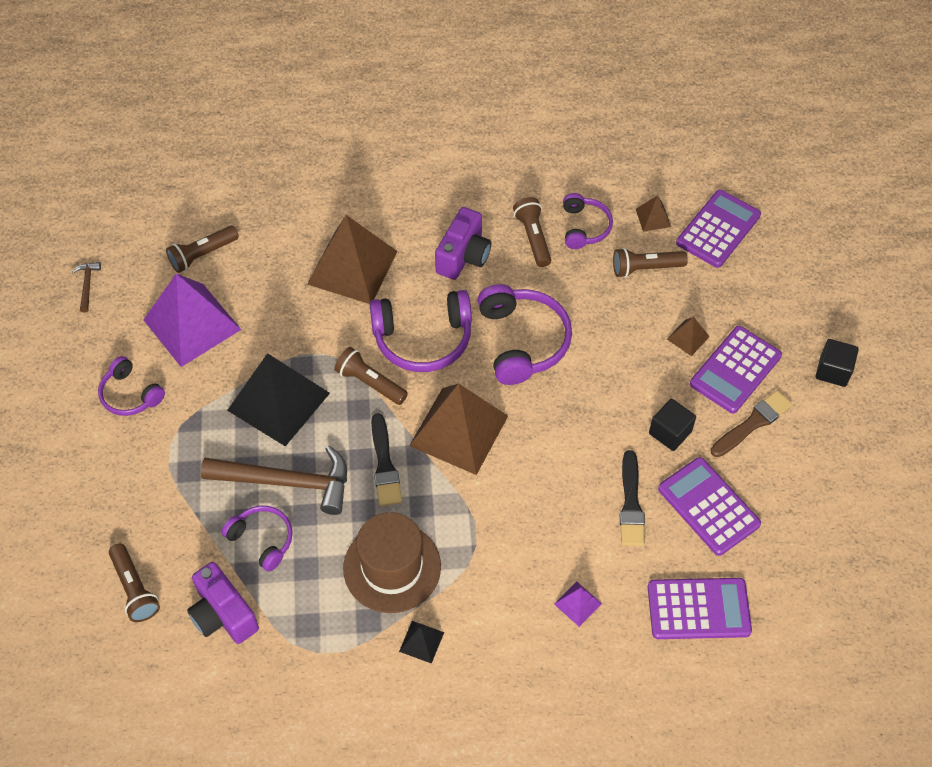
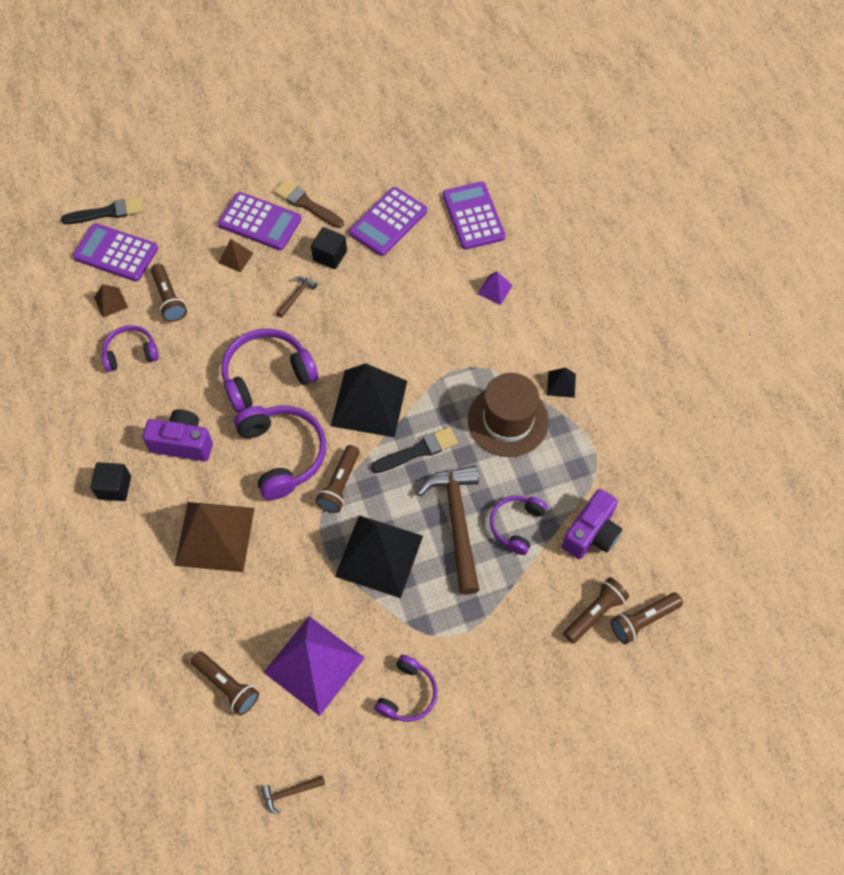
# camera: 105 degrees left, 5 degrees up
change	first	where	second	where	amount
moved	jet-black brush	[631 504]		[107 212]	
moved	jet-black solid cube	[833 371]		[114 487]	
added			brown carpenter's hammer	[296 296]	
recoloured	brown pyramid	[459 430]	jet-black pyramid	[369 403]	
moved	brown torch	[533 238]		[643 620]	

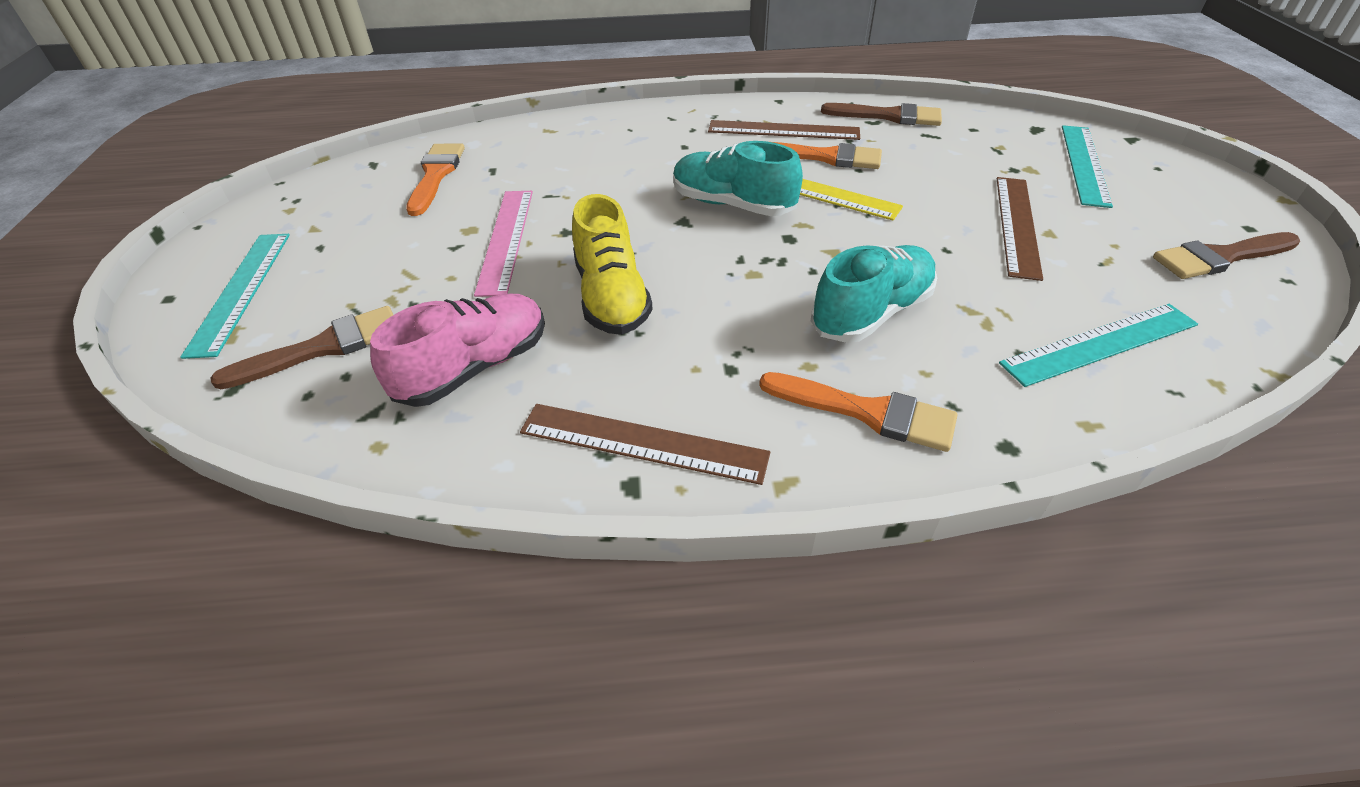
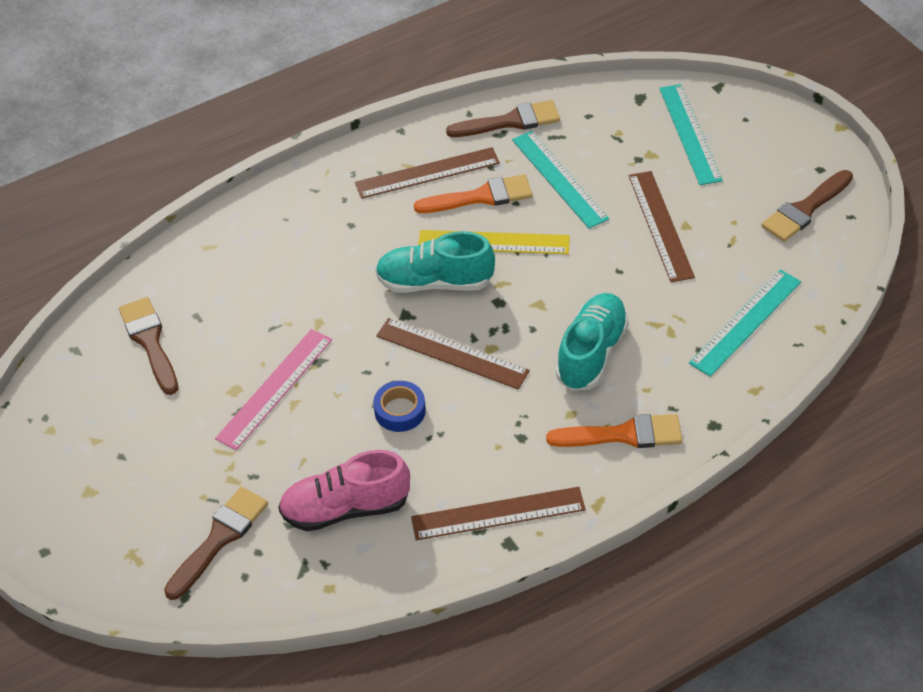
# camera: 25 degrees left, 5 degrees up
change	first	where	second	where	amount
recoloured	orange brush	[436 175]	brown brush	[150 342]	
turned	rosy measuring stick	[506 239]		[275 388]	60 degrees clockwise
turned	rosy lace-up shoe	[474 368]		[346 508]	120 degrees counterclockwise
replaced	bright yellow lace-up shoe	[611 297]	royal blue sticky tape	[400 411]	
added			brown measuring stick	[452 353]	
moved	aqua measuring stick	[241 291]		[559 178]	

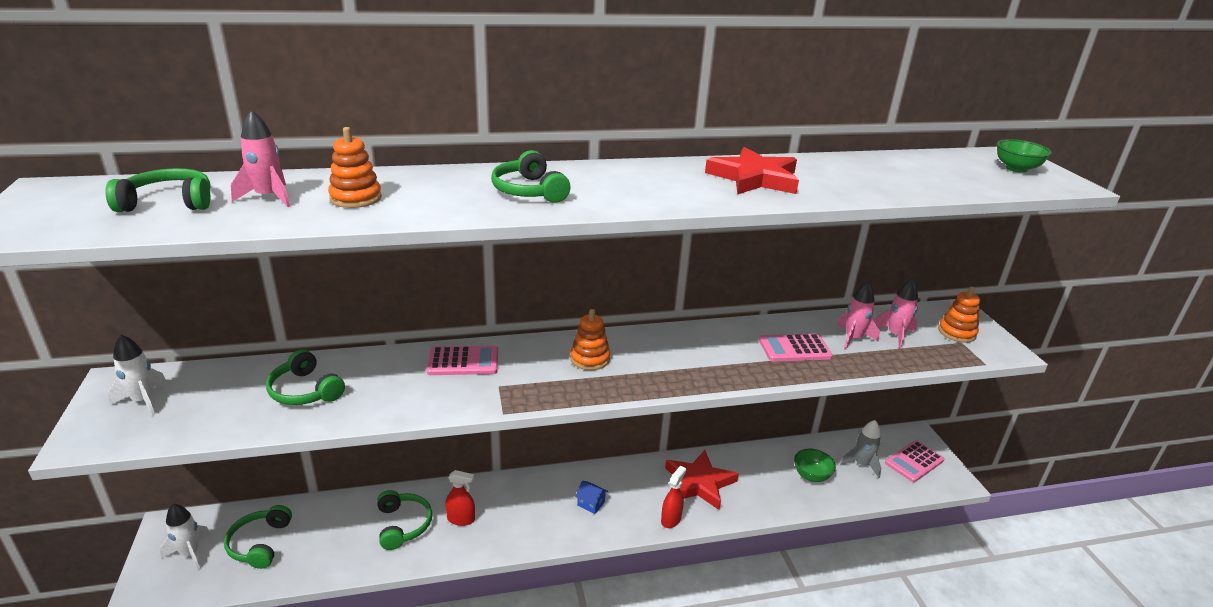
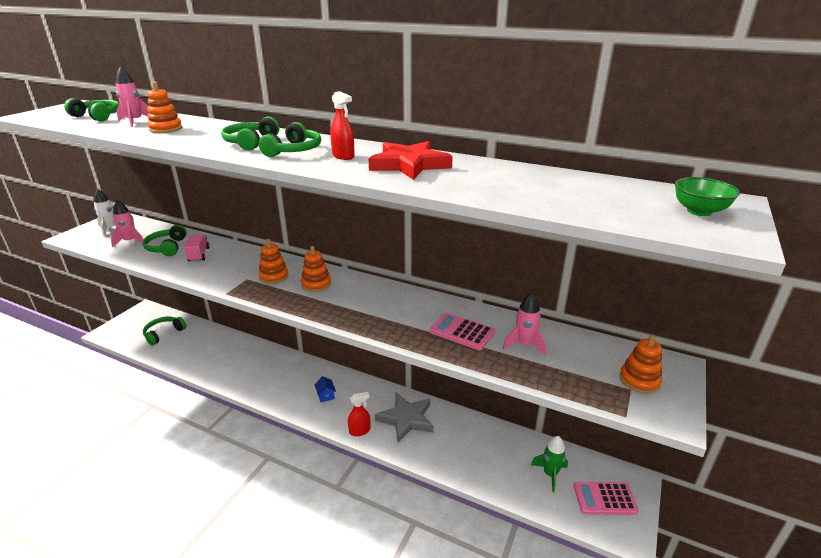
# camera: 40 degrees right, 0 degrees up
change	first	where	second	where	amount
moved	rosy spaceship	[895 335]		[130 241]	
added			rosy toy truck	[199 255]	
added			orange ring stacker	[274 276]	
moved	emerald headphones	[403 525]		[294 150]	
moved	red spray cleaner	[461 519]		[343 156]	
recoloured	red star	[699 483]	ash-grey star	[406 419]	
recoloured	ash-grey spaceship	[861 464]	emerald spaceship	[550 474]	
removed	pure white spaceship	[190 553]			
removed	rosy adding machine	[463 361]			
removed	emerald bowl	[811 476]			

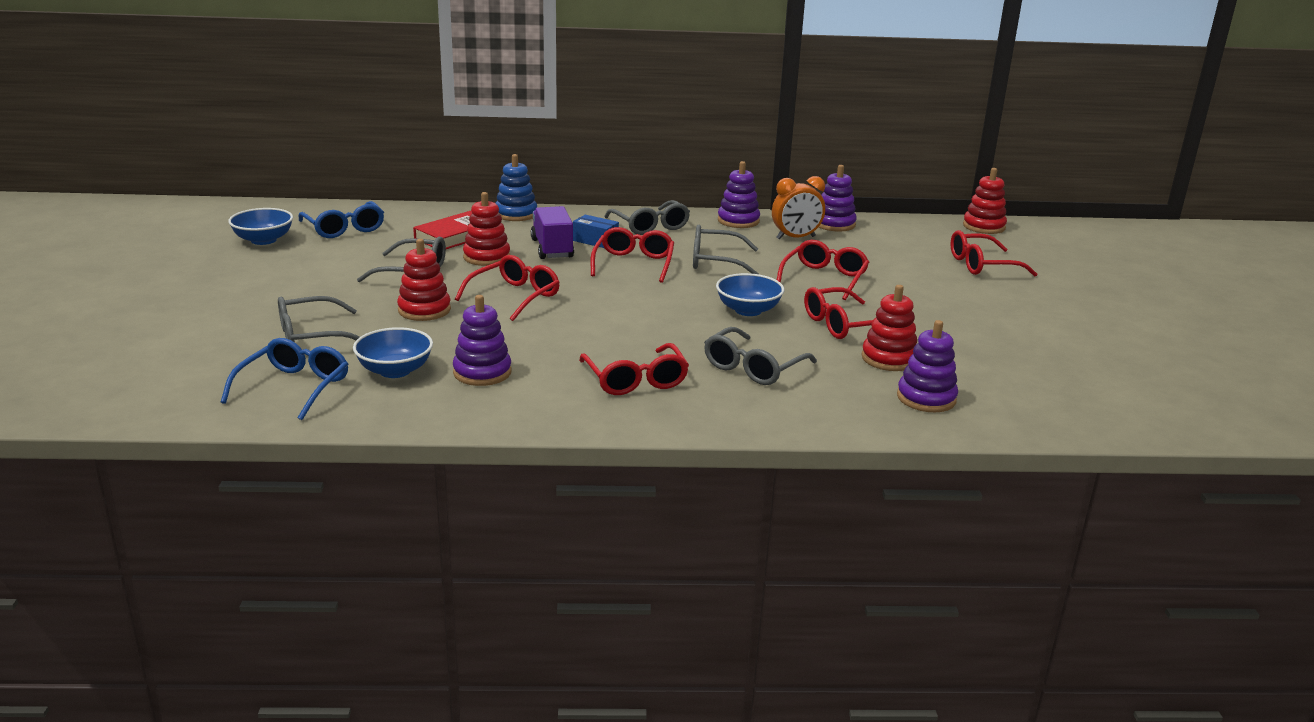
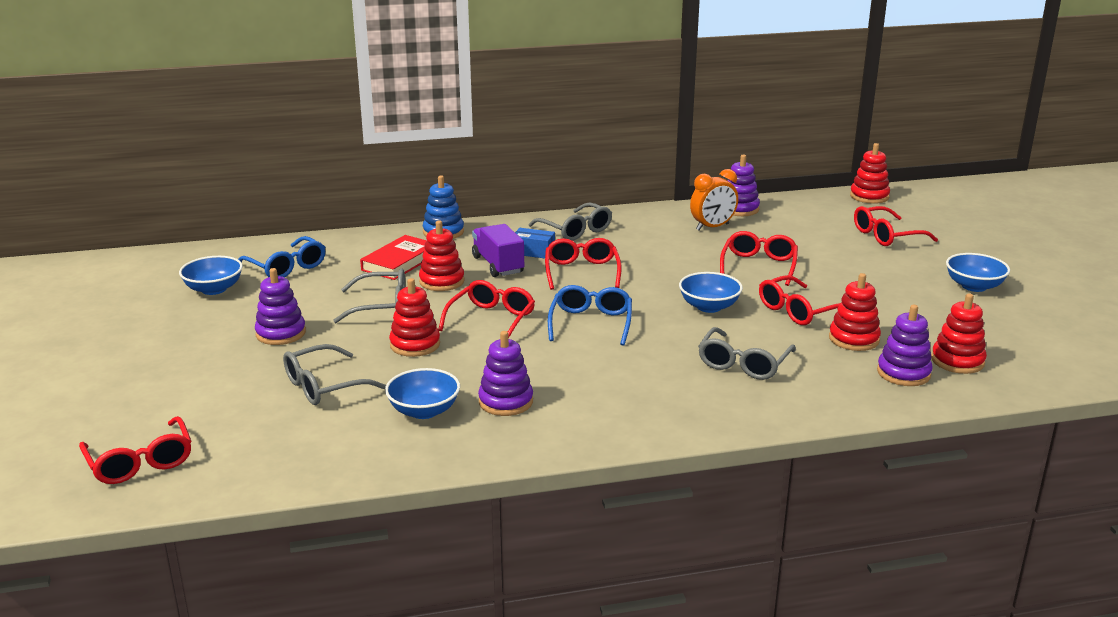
# camera: 10 degrees left, 0 degrees up
change	first	where	second	where	amount
moved	red glasses	[635 380]		[140 462]	
moved	purple ring stacker	[738 221]		[281 333]	
moved	royal blue glasses	[294 387]		[591 323]	
added			red ring stacker	[957 361]	
added			royal blue bowl	[974 286]	
removed	ash-grey glasses	[715 261]			

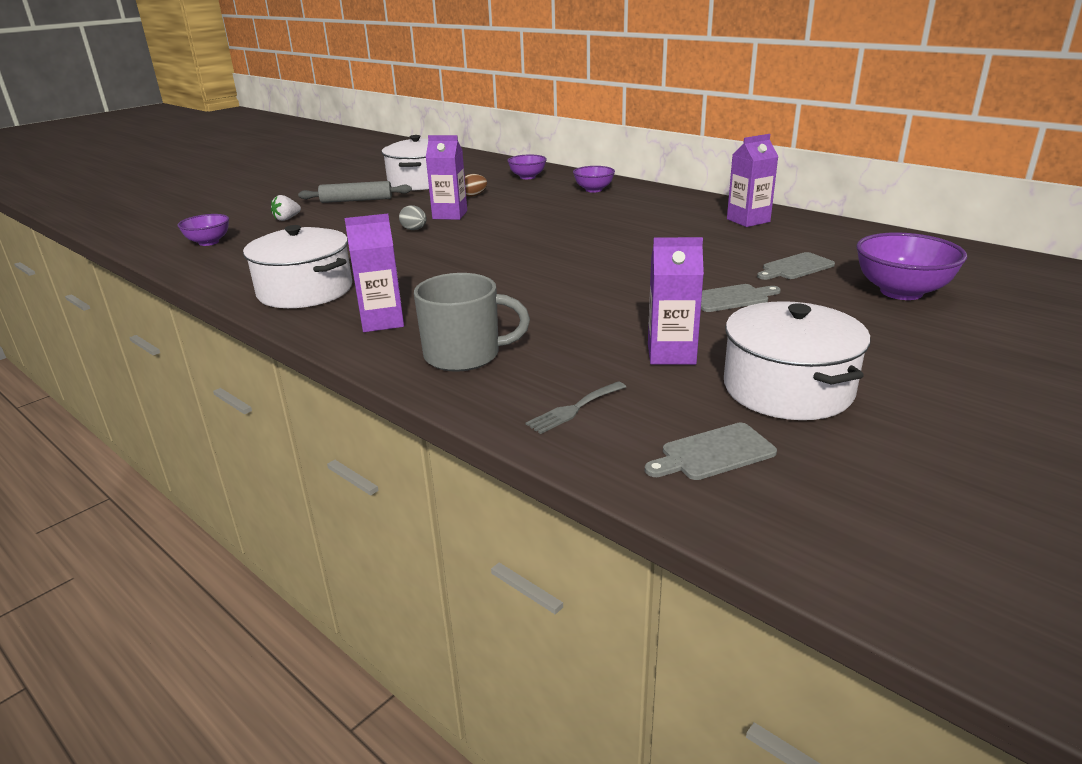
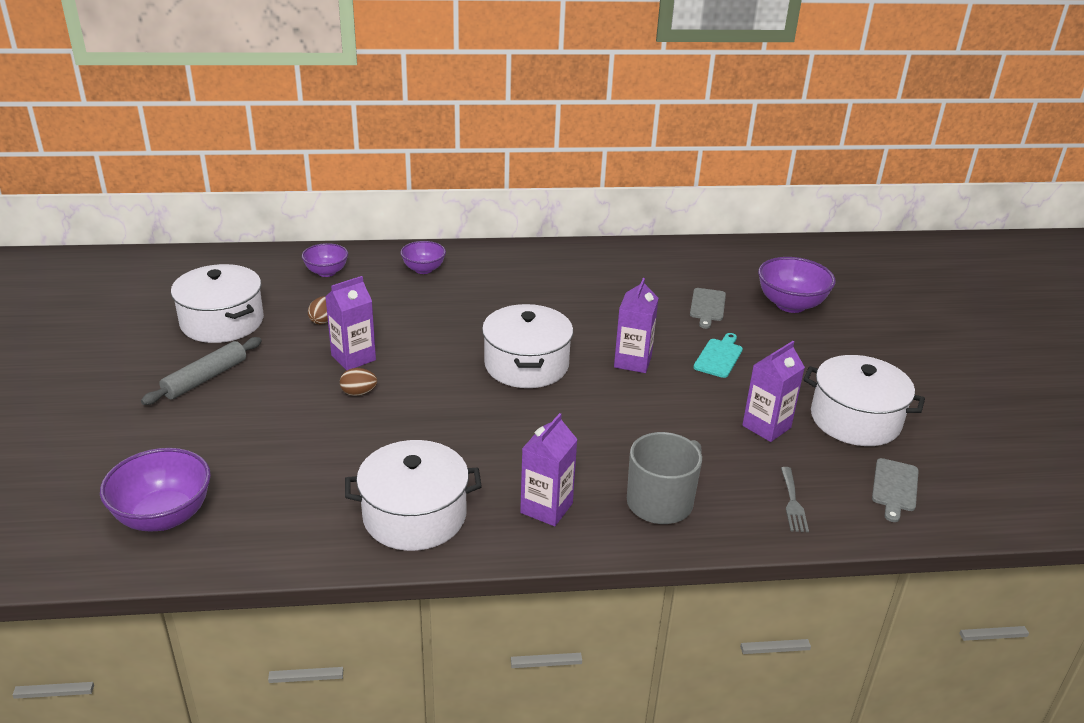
# camera: 50 degrees left, 5 degrees up
change	first	where	second	where	amount
resized	purple bowl	[209 242]		[164 516]	x1.62
recoloured	ash-grey egg	[414 230]	brown egg	[359 393]	
added			pure white cooking pot	[526 365]	
moved	purple milk carton	[748 220]		[632 361]	
recoloured	ash-grey bread board	[731 298]	aqua bread board	[719 357]	
removed	pure white toy strawberry	[287 219]			

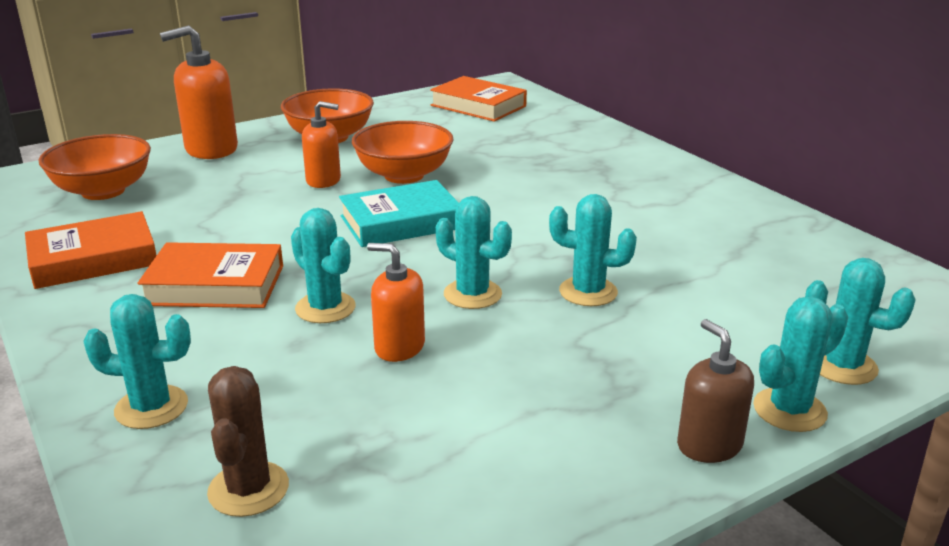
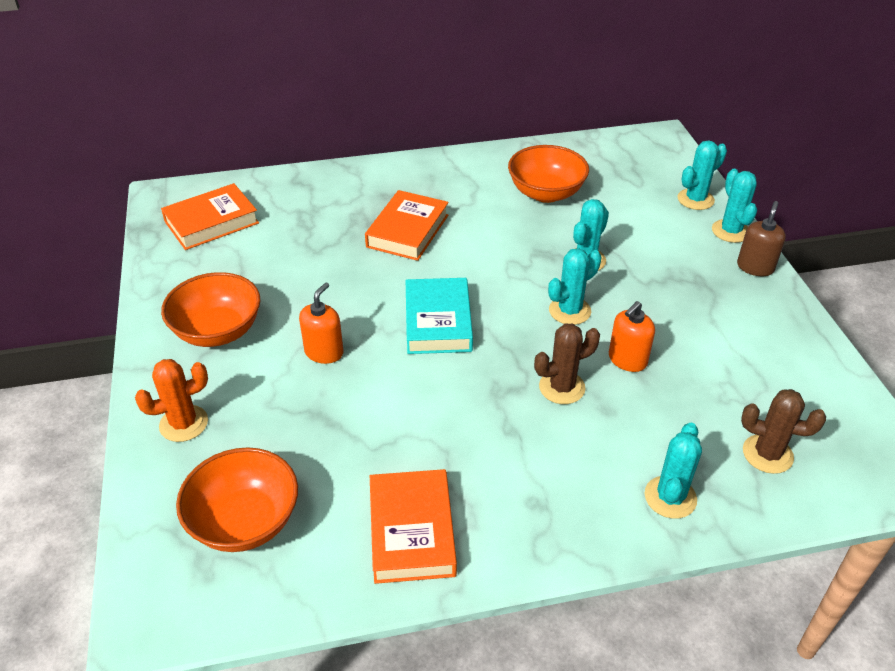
# camera: 70 degrees left, 15 degrees up
change	first	where	second	where	amount
replaced	orange pump bottle	[211 149]	orange prickly plant	[184 423]	
moved	orange hardback	[215 285]		[408 231]	
moved	orange bowl	[404 175]		[546 193]	
recoloured	aqua prickly plant	[325 308]	brown prickly plant	[562 387]	
turned	brown pump bottle	[709 445]		[755 267]	120 degrees clockwise

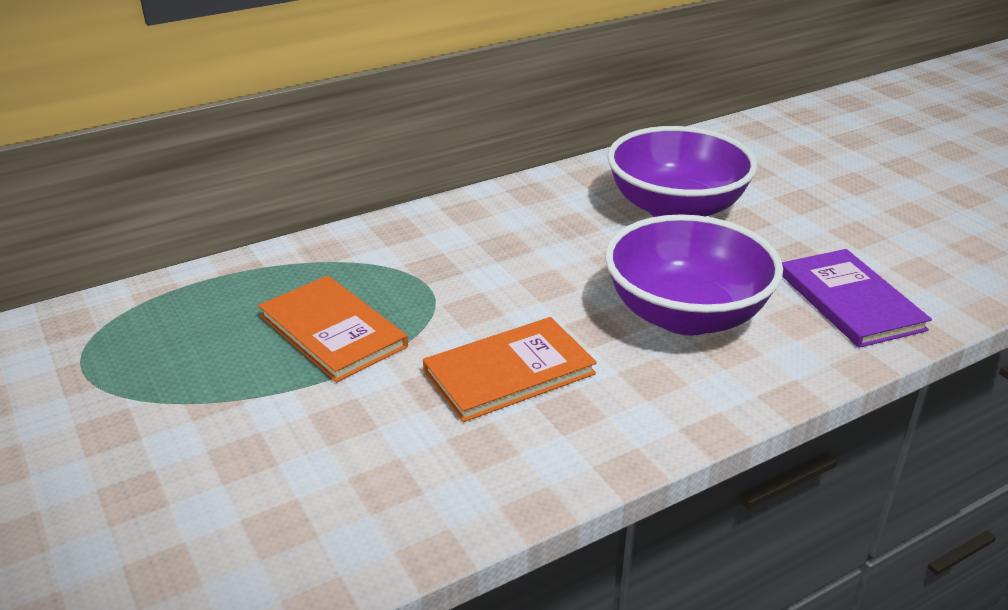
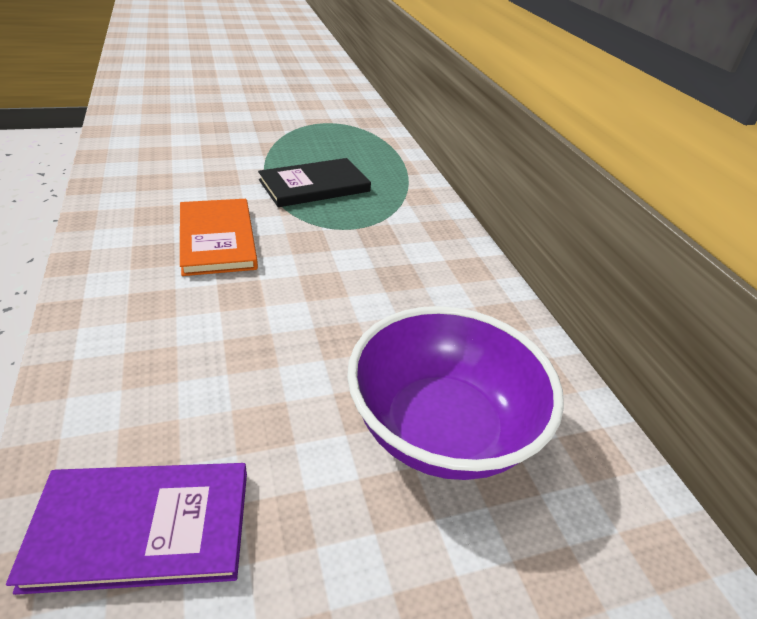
# camera: 100 degrees right, 5 degrees up
change	first	where	second	where	amount
recoloured	orange hardback	[332 331]	jet-black hardback	[314 186]	
removed	purple bowl	[685 315]			

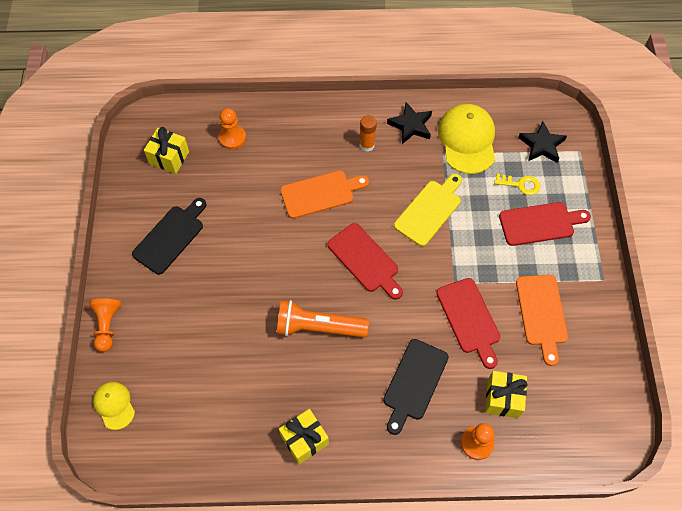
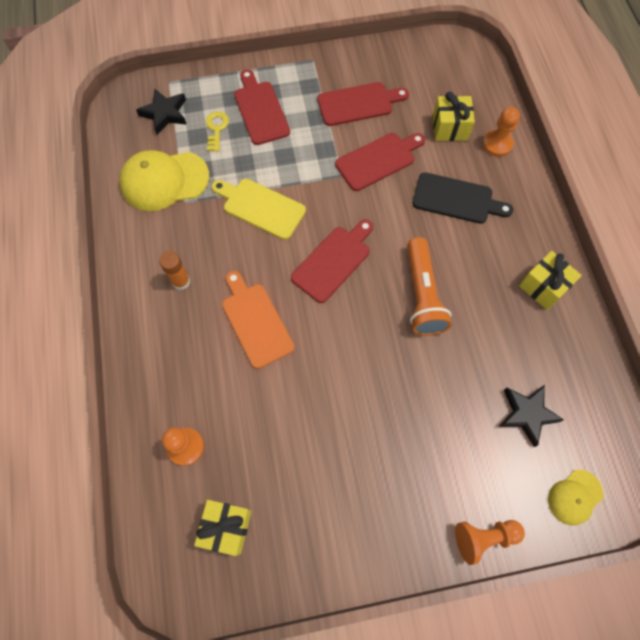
# camera: 100 degrees left, 5 degrees up
change	first	where	second	where	amount
recoloured	orange bread board	[542 314]	red bread board	[358 103]	
moved	jet-black star	[411 125]		[527 414]	
removed	jet-black bread board	[170 237]			

